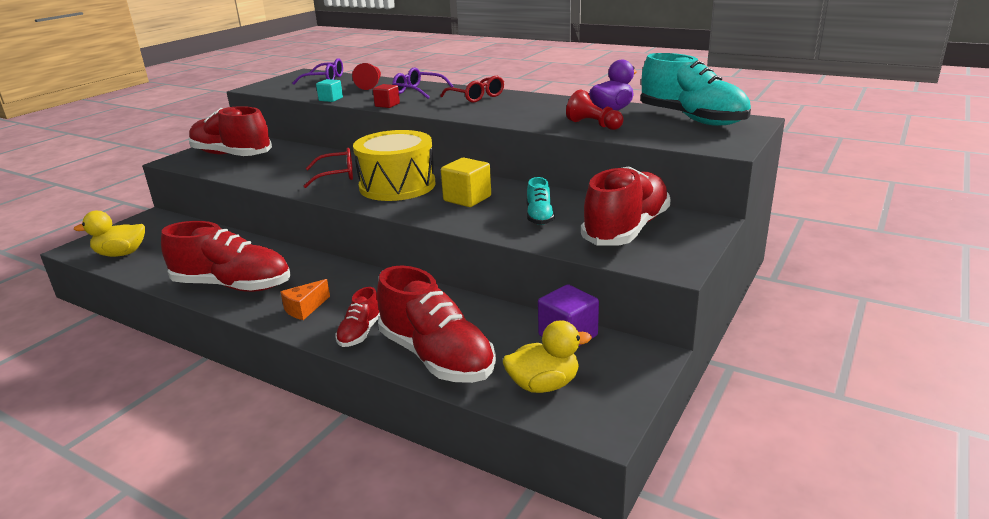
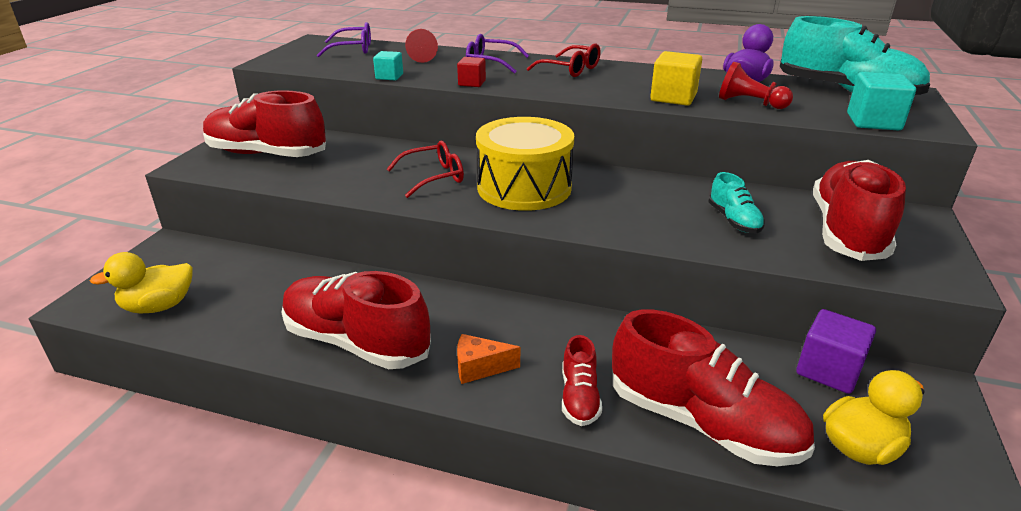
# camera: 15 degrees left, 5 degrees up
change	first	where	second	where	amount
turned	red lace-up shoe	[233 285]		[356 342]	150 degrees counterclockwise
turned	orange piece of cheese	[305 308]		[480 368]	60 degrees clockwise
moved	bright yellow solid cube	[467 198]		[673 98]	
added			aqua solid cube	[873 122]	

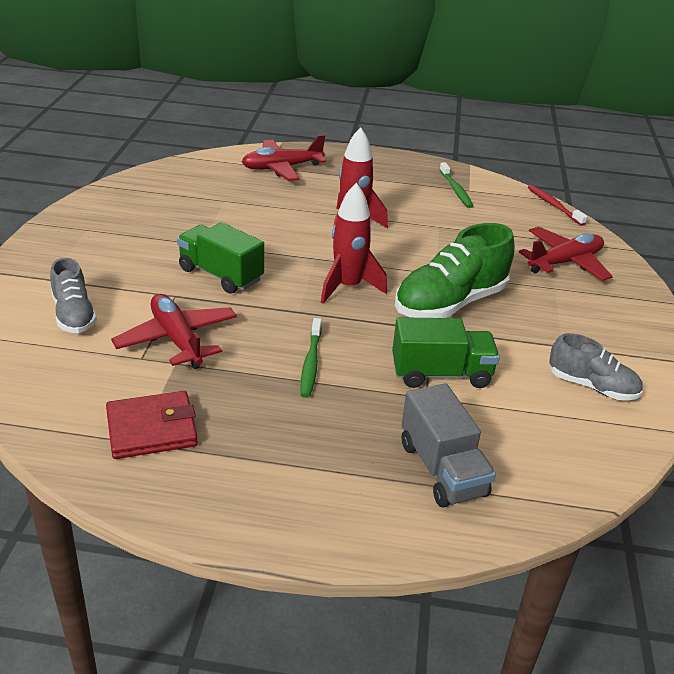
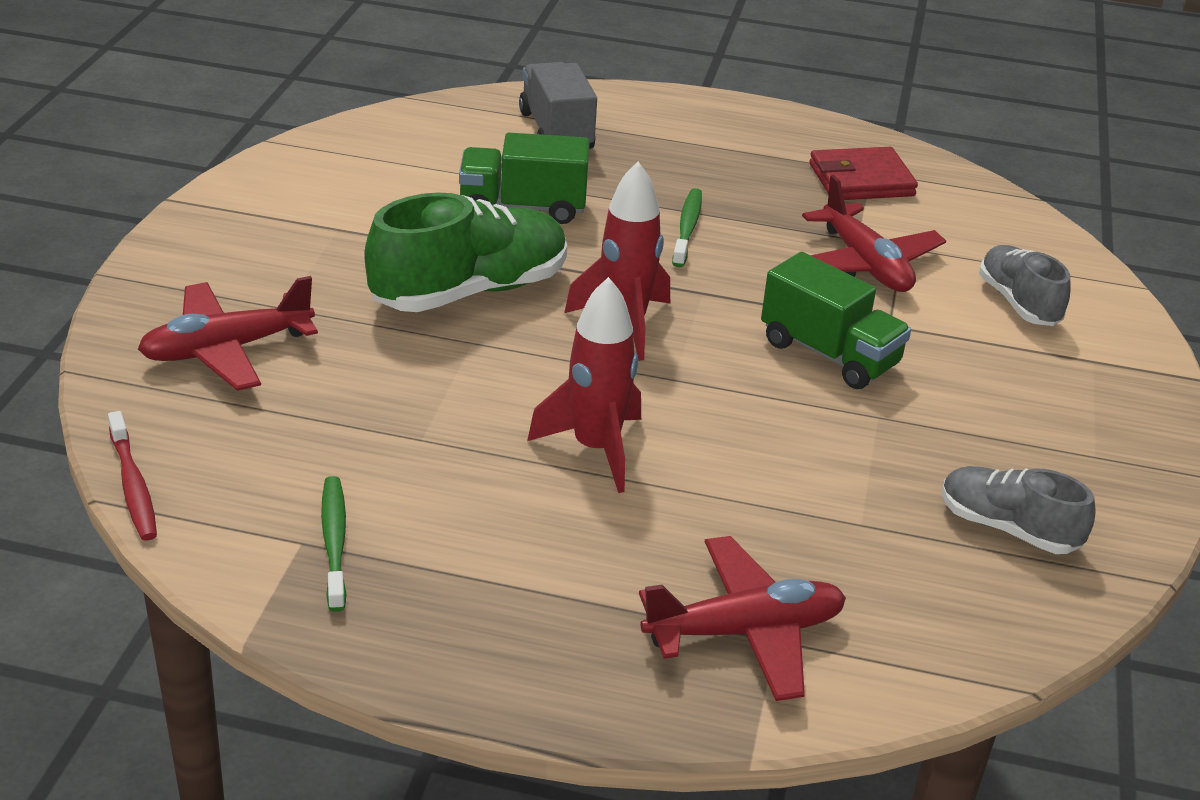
# camera: 175 degrees left, 0 degrees up
change	first	where	second	where	amount
moved	ash-grey lace-up shoe	[592 386]		[1008 528]	

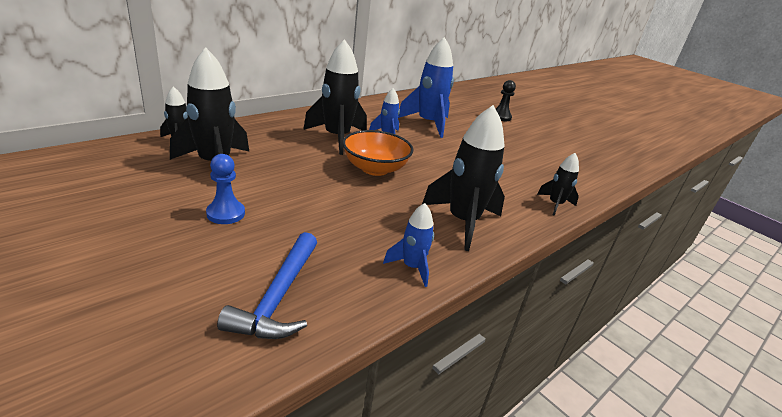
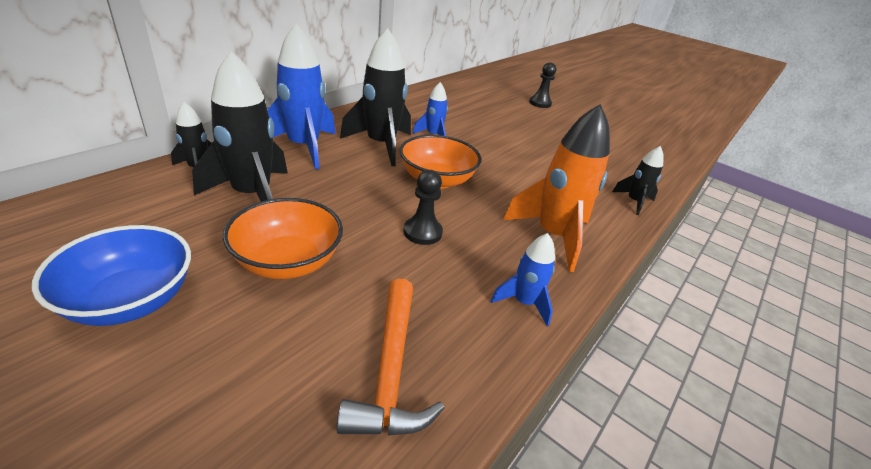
# camera: 10 degrees left, 5 degrees up
change	first	where	second	where	amount
added			royal blue bowl	[130 300]	
replaced	royal blue game pawn	[226 213]	orange bowl	[288 262]	
moved	royal blue spaceship	[428 124]		[304 147]	
recoloured	royal blue carpenter's hammer	[278 297]	orange carpenter's hammer	[391 370]	
added			jet-black game pawn	[422 232]	
recoloured	jet-black spaceship	[462 222]	orange spaceship	[553 236]	

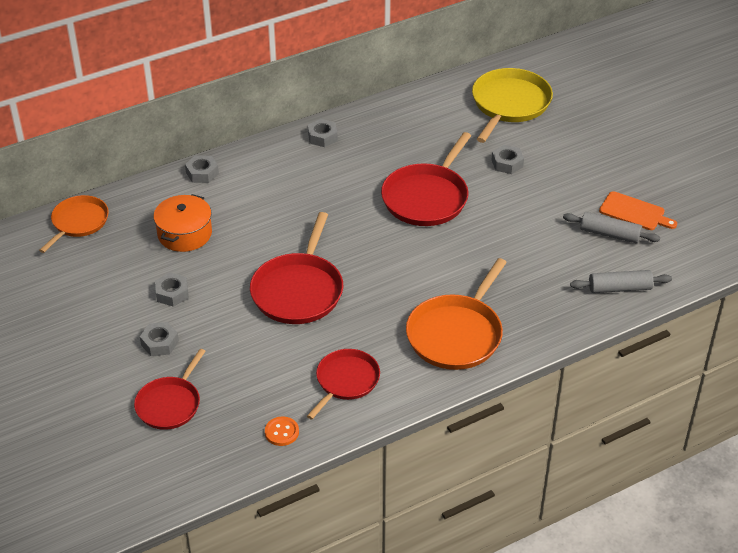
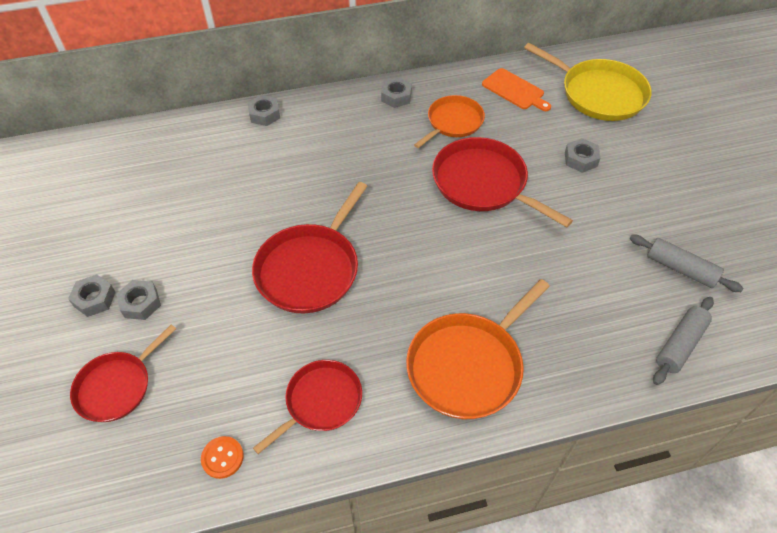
# camera: 15 degrees right, 10 degrees up
change	first	where	second	where	amount
moved	ash-grey hex nut	[172 293]		[94 299]	
moved	orange skillet	[78 222]		[453 122]	
turned	red skillet	[427 197]		[483 183]	90 degrees clockwise
moved	orange bread board	[634 212]		[515 90]	
turned	bright yellow skillet	[509 104]		[599 93]	90 degrees clockwise
turned	ash-grey pastry roller	[619 288]		[680 344]	60 degrees counterclockwise
removed	orange cooking pot	[184 234]			

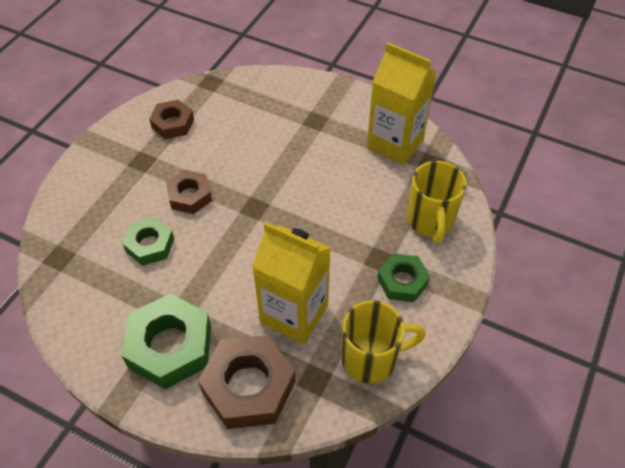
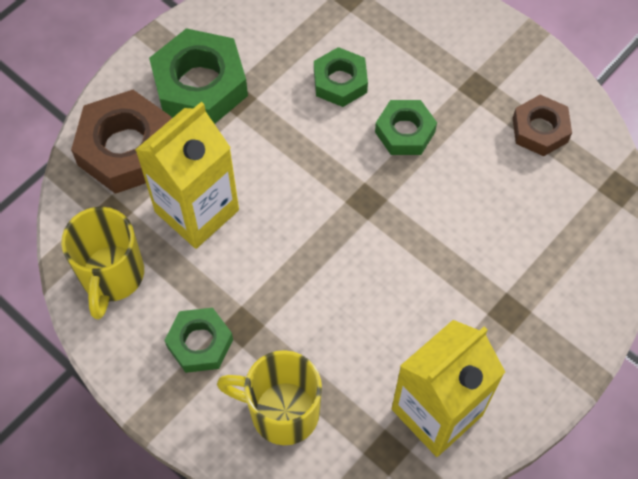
# camera: 105 degrees right, 10 degrees up
change	first	where	second	where	amount
recoloured	brown hex nut	[189 196]	emerald hex nut	[405 132]	

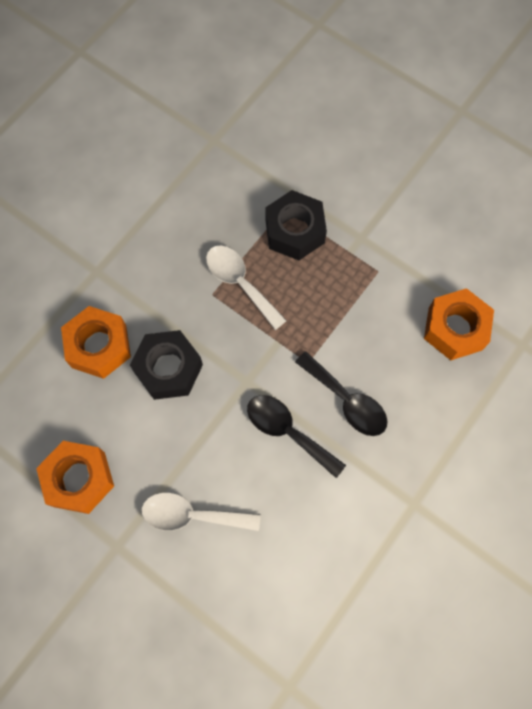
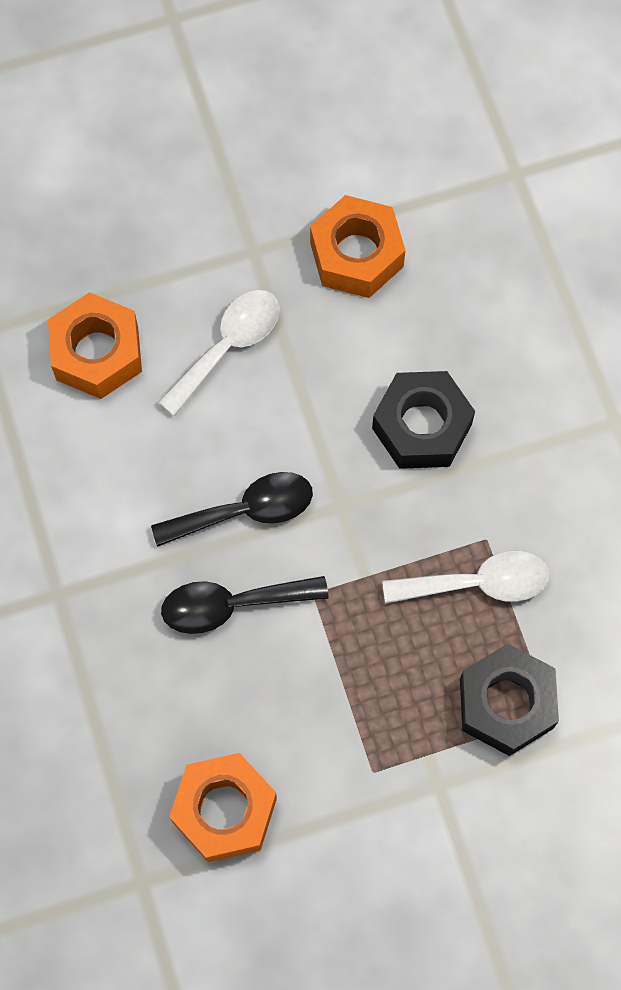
# camera: 125 degrees right, 0 degrees up
change	first	where	second	where	amount
moved	orange hex nut	[99 346]		[97 353]	

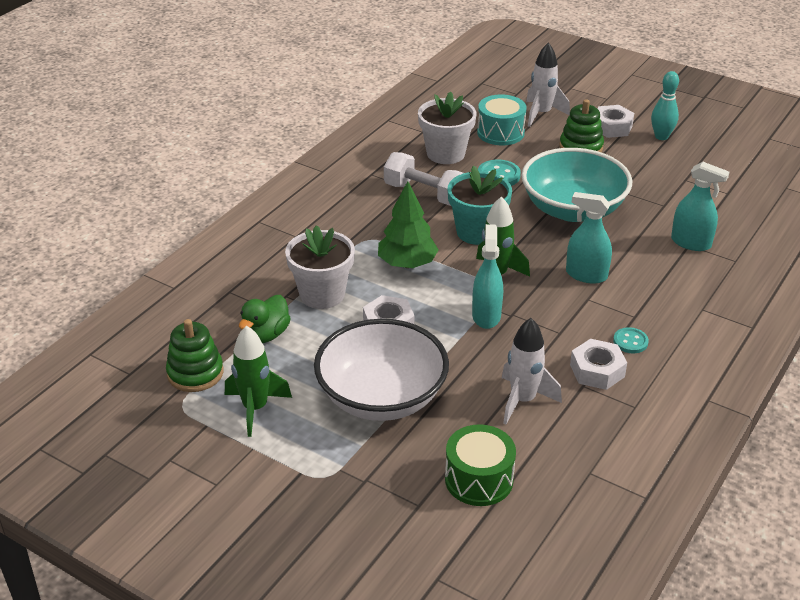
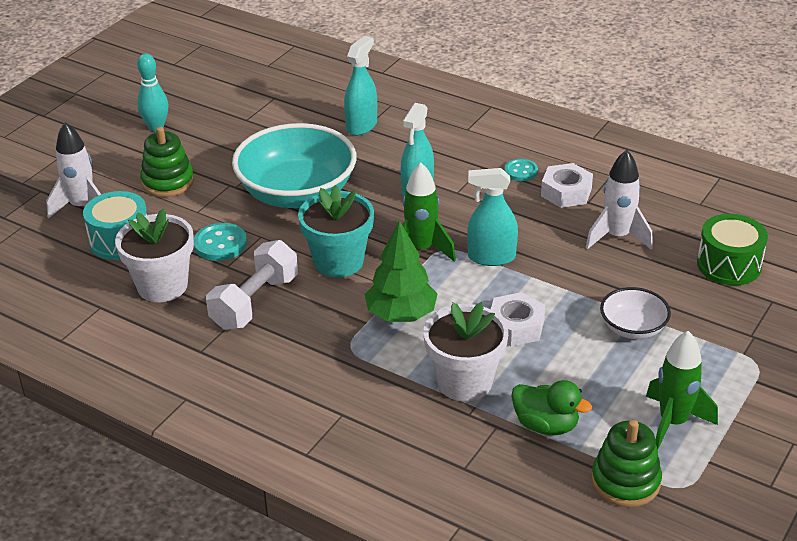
# camera: 90 degrees left, 0 degrees up
change	first	where	second	where	amount
resized	pure white bowl	[381 397]		[633 328]	x0.50
removed	pure white hex nut	[612 127]			

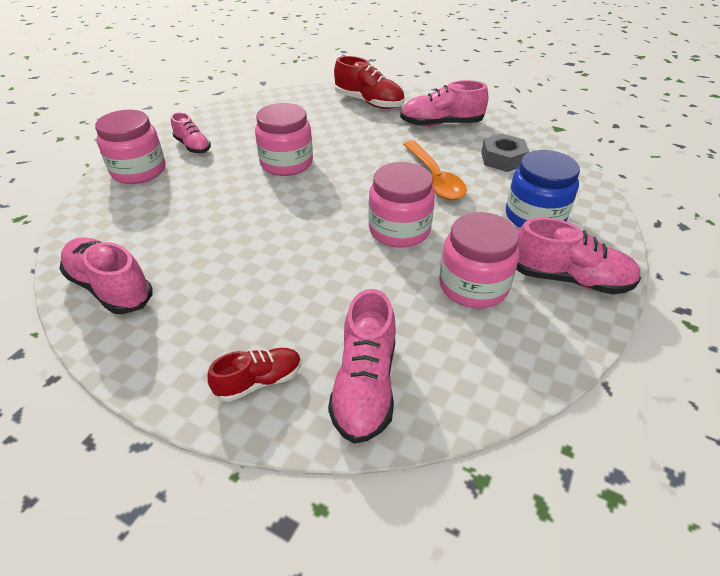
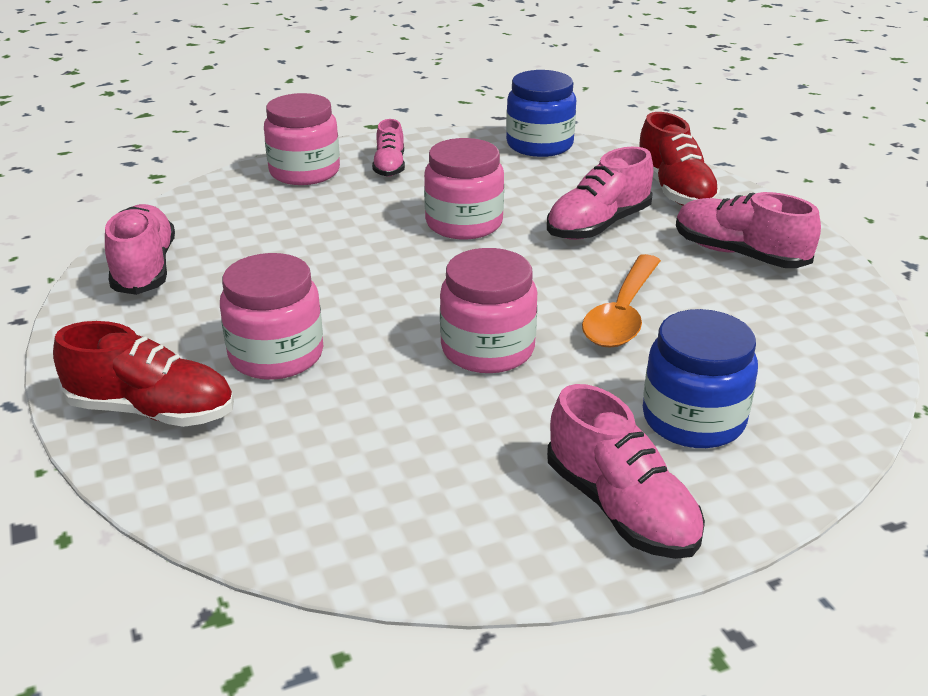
# camera: 40 degrees right, 10 degrees down
change	first	where	second	where	amount
resized	red lace-up shoe	[259 381]		[152 411]	x1.60
moved	rosy jam jar	[473 286]		[276 355]	
added			royal blue jam jar	[539 145]	
moved	rosy lace-up shoe	[365 385]		[598 225]	
removed	ash-grey hex nut	[503 159]			

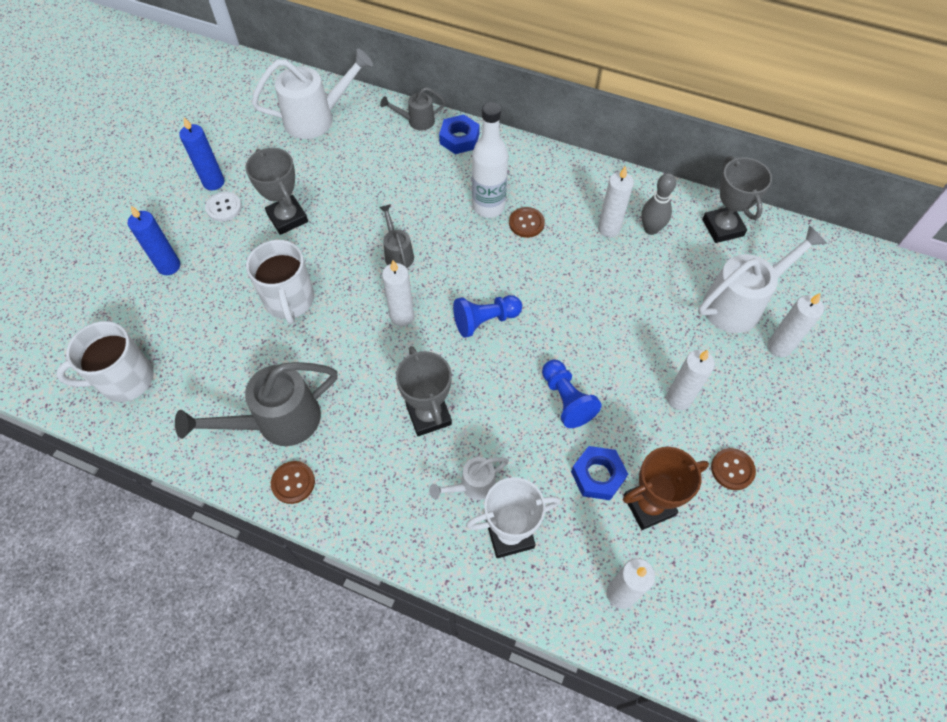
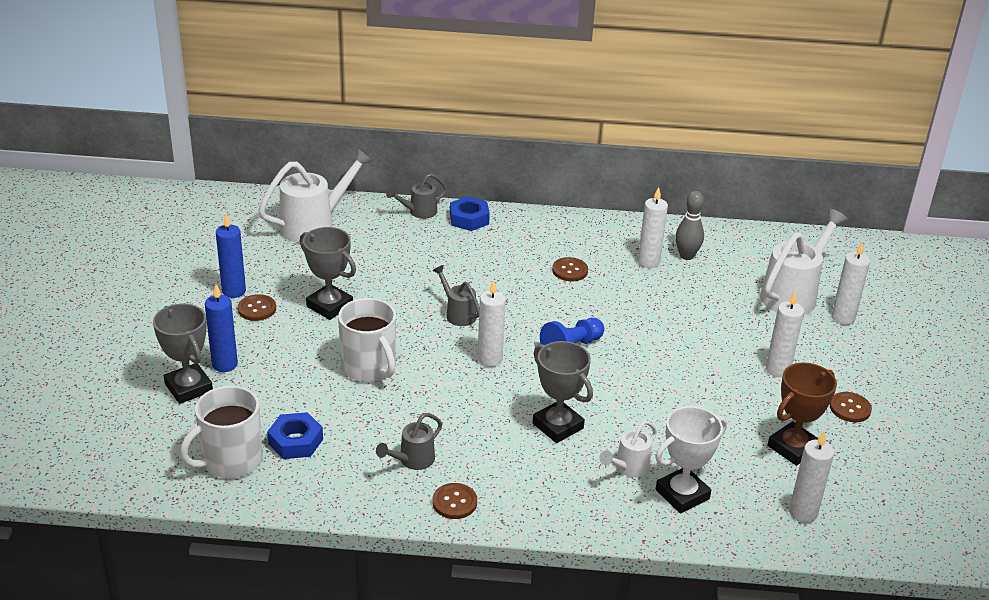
# camera: 20 degrees left, 25 degrees down
change	first	where	second	where	amount
moved	ash-grey award cup	[722 228]		[189 388]	
recoloured	pure white shirt button	[224 207]	brown shirt button	[257 309]	
moved	royal blue hex nut	[598 475]		[295 441]	
resized	ash-grey watering can	[278 421]		[412 460]	x0.53
removed	pure white drink bottle	[488 207]			
removed	royal blue game pawn	[566 400]			

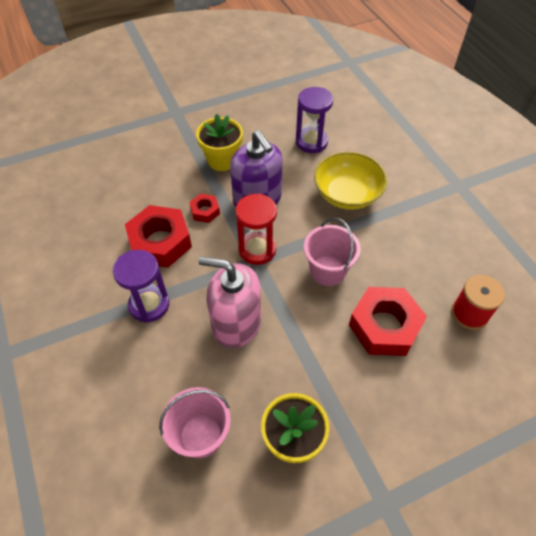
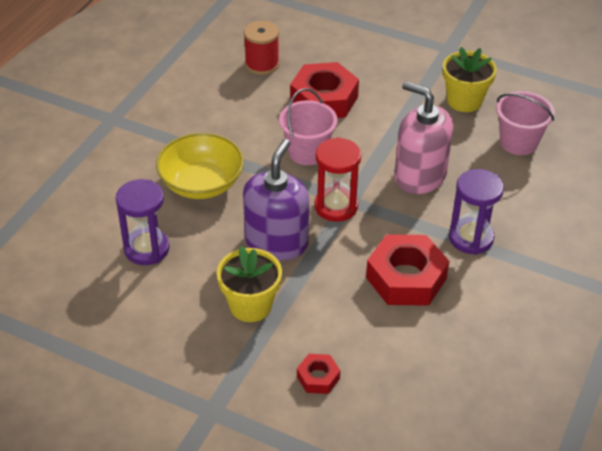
# camera: 130 degrees left, 10 degrees down
change	first	where	second	where	amount
moved	red hex nut	[205 211]		[318 377]	
turned	rosy pump bottle	[236 323]		[420 176]	150 degrees clockwise

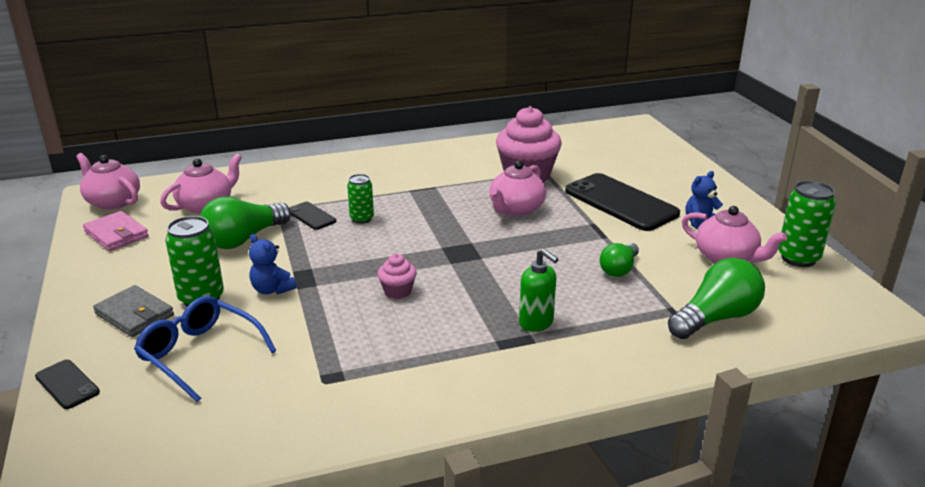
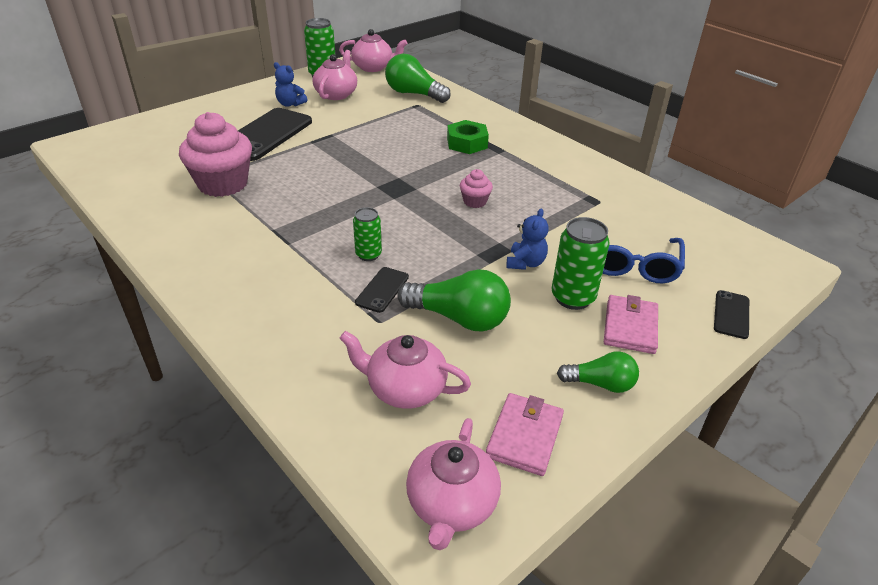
# camera: 115 degrees left, 10 degrees up
change	first	where	second	where	amount
moved	rosy teapot	[516 209]		[373 67]	
replaced	emerald pump bottle	[536 323]	emerald hex nut	[467 143]	
moved	emerald lightbulb	[619 269]		[600 384]	
recoloured	ash-grey wallet	[134 314]	rosy wallet	[630 327]	

